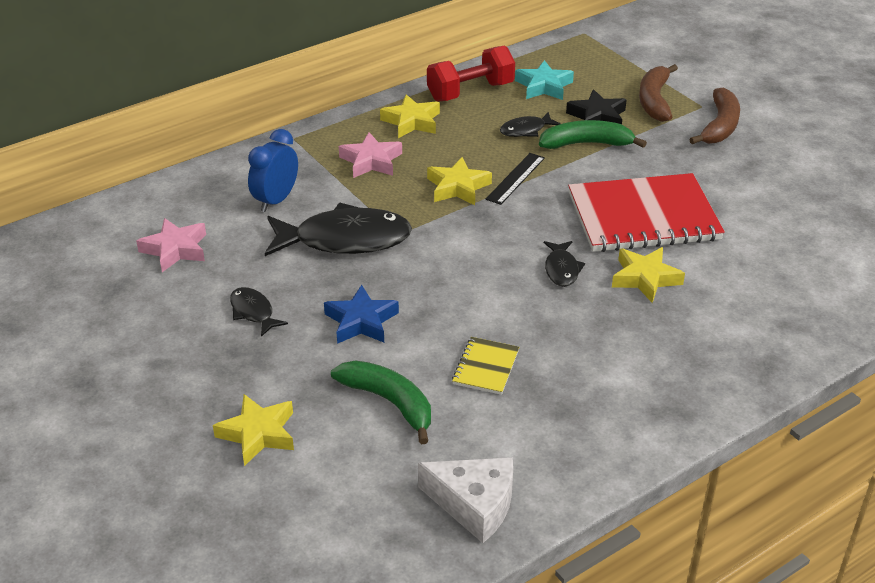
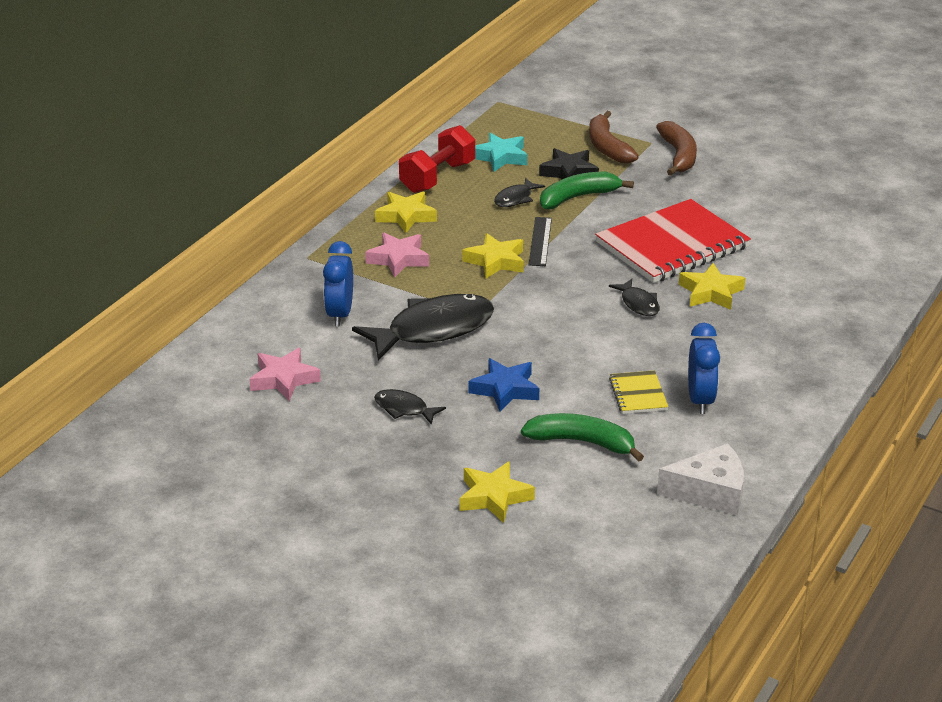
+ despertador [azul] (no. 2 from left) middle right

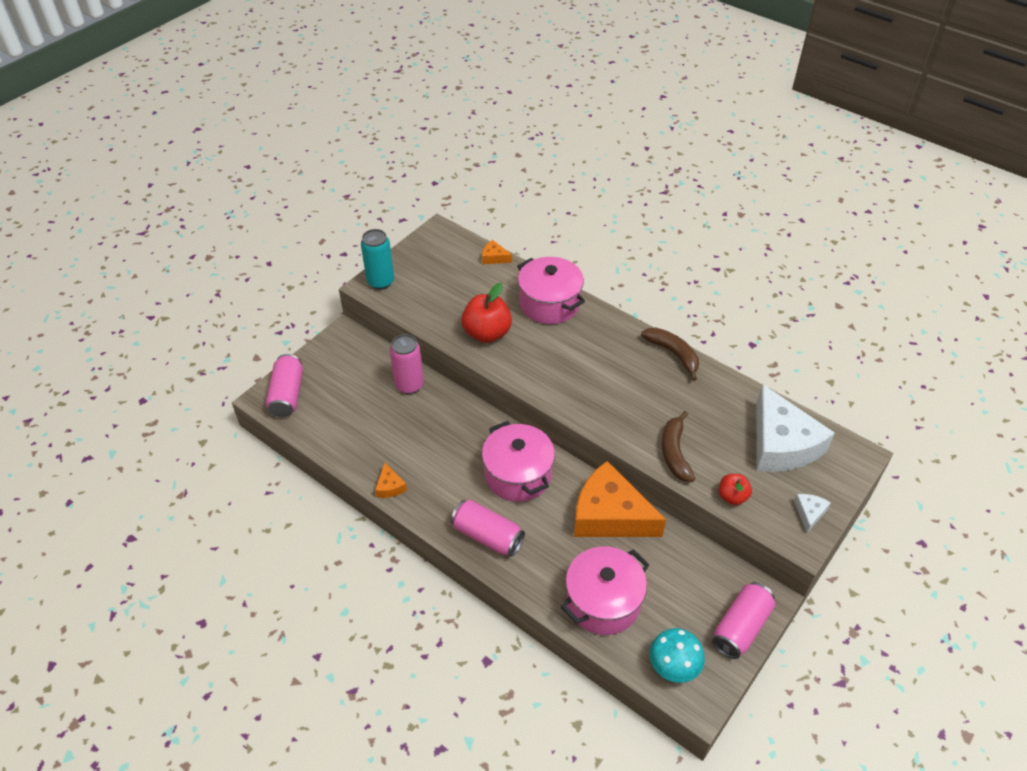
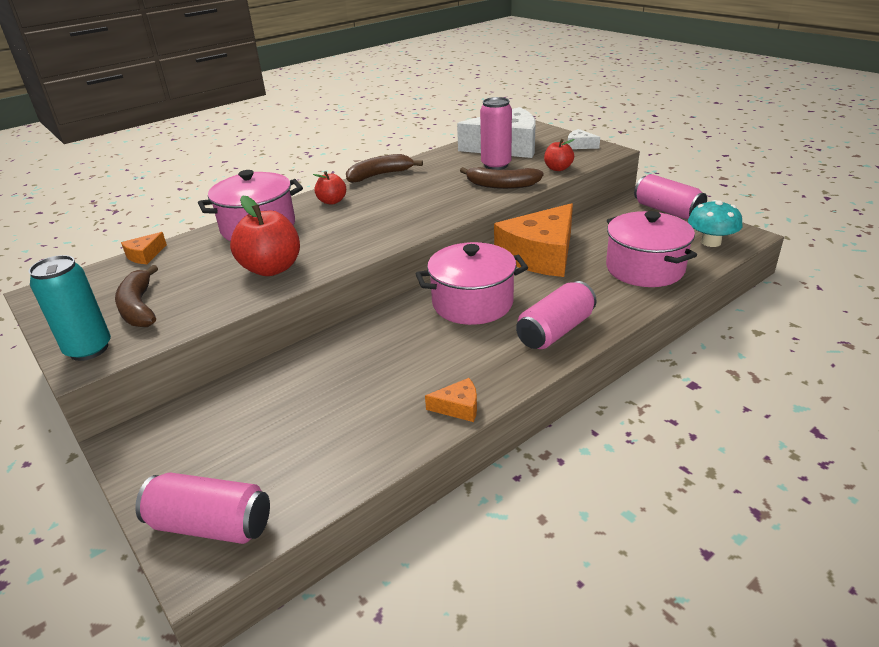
+ plátano [marrón] (no. 1 from left) middle left
+ manzana [rojo] (no. 2 from left) top centre
~ lata [rosa] (no. 2 from left) centre to top centre

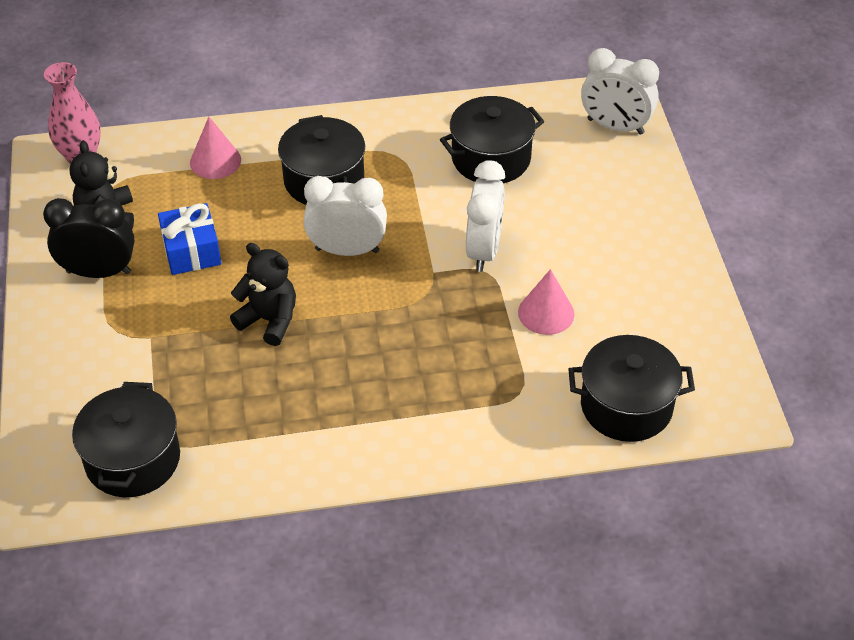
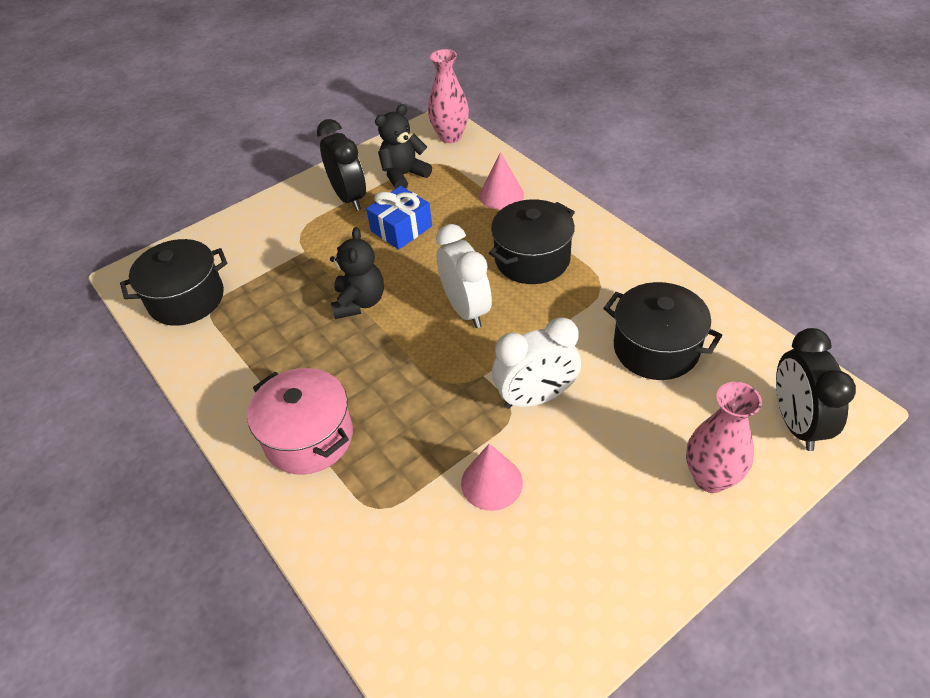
+ olla [rosa] middle left
+ florero [rosa] (no. 2 from left) middle right
~ despertador [blanco] (no. 3 from left) top right to despertador [negro] (no. 2 from left) middle right
- olla [negro] (no. 4 from left) middle right

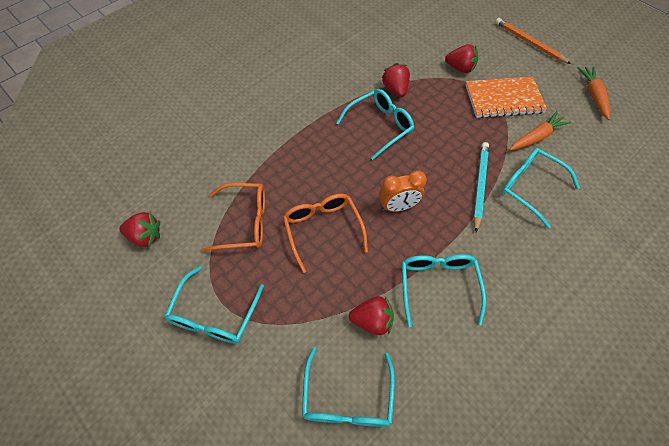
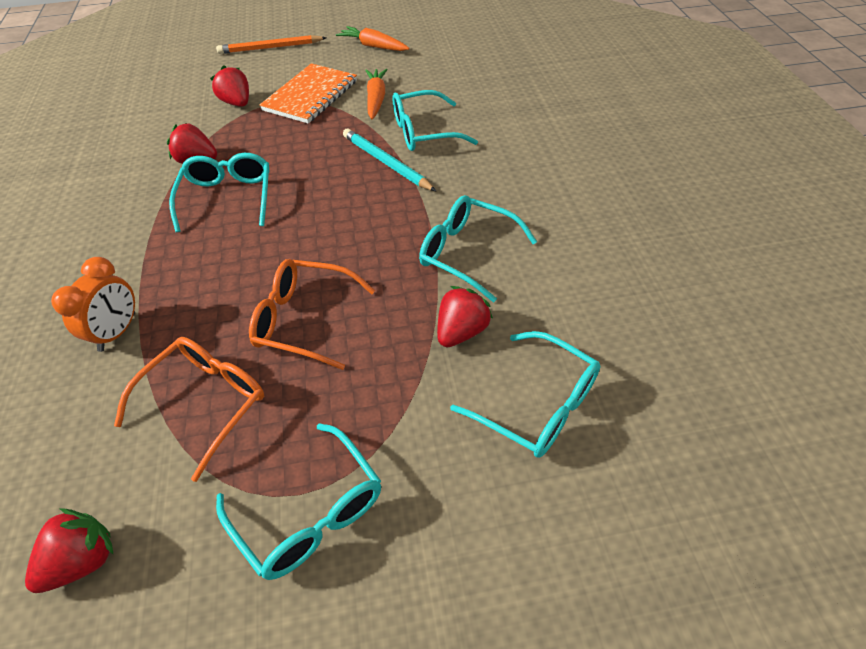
~ despertador [naranja] centre to middle left
~ fresa [rojo] (no. 4 from left in the first image) top right = top left 90 degrees counterclockwise

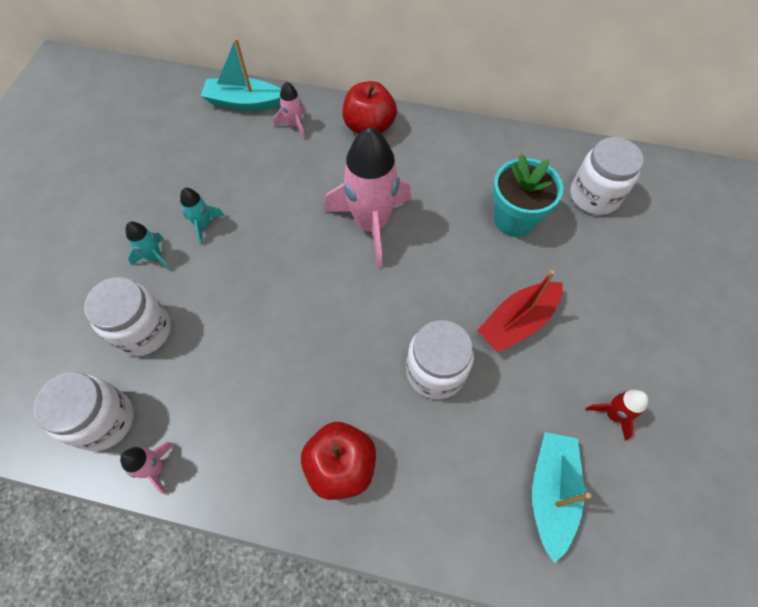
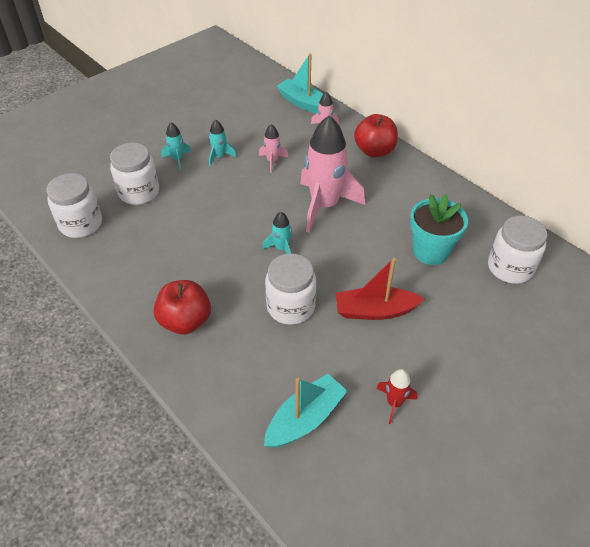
~ cohete [rosa] (no. 1 from left) bottom left to top centre
+ cohete [turquesa] (no. 3 from left) centre

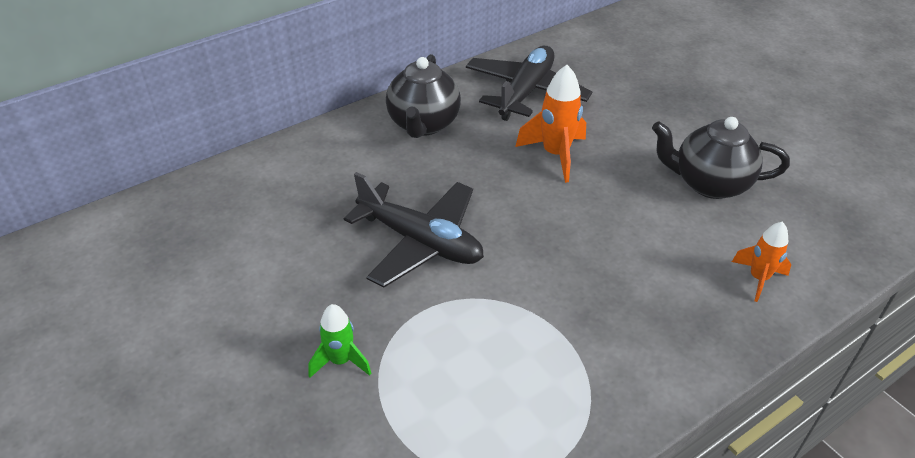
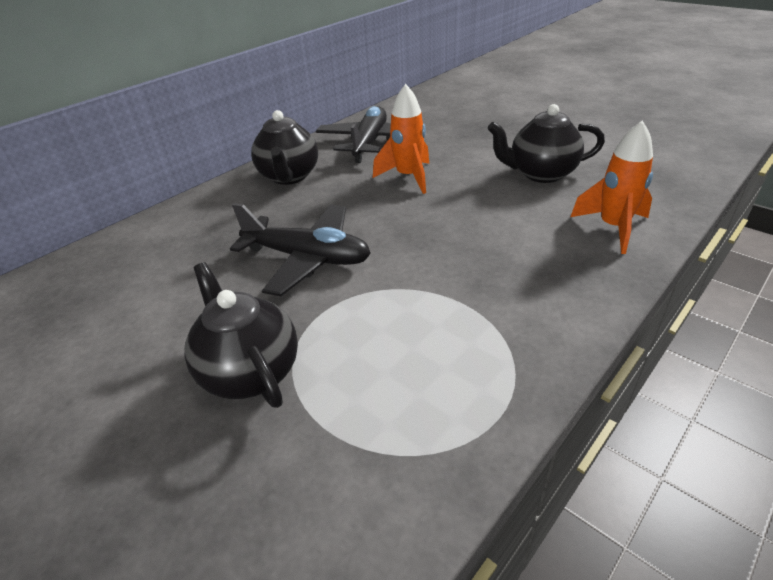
~ cohete [verde] bottom centre to tetera [negro] (no. 1 from left) middle left
~ cohete [naranja] (no. 2 from left) middle right = top right x1.55

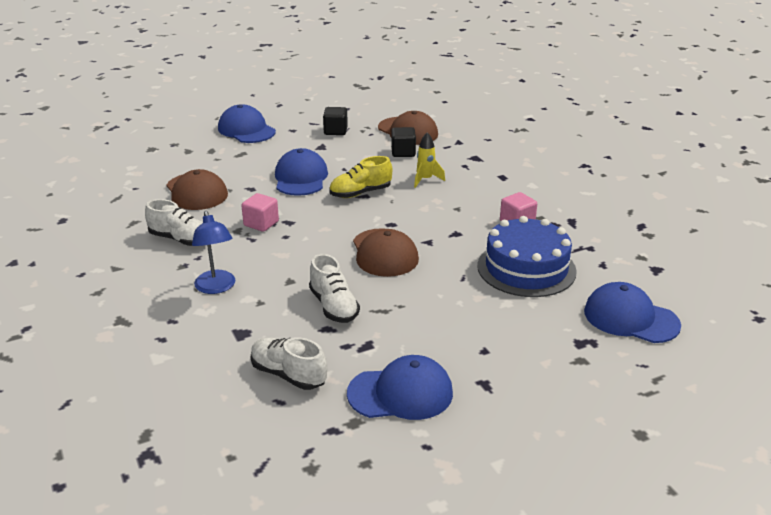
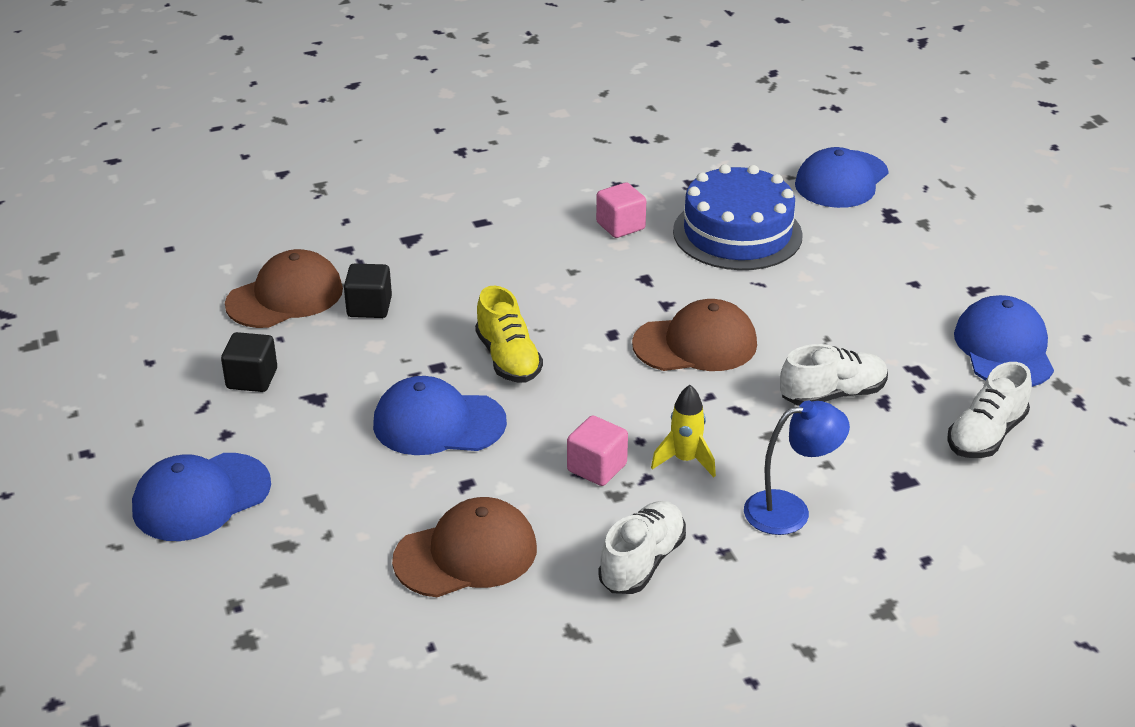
~ cohete [amarillo] top centre to centre

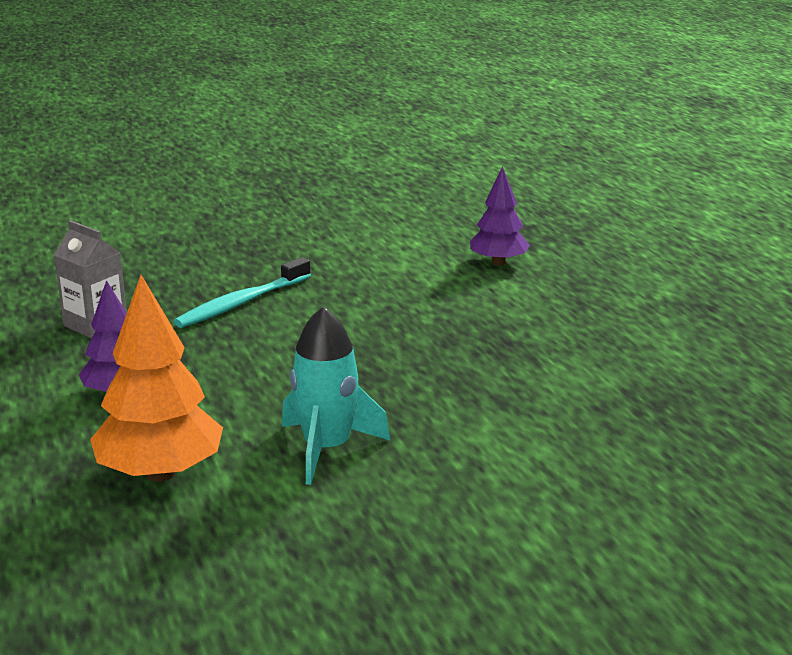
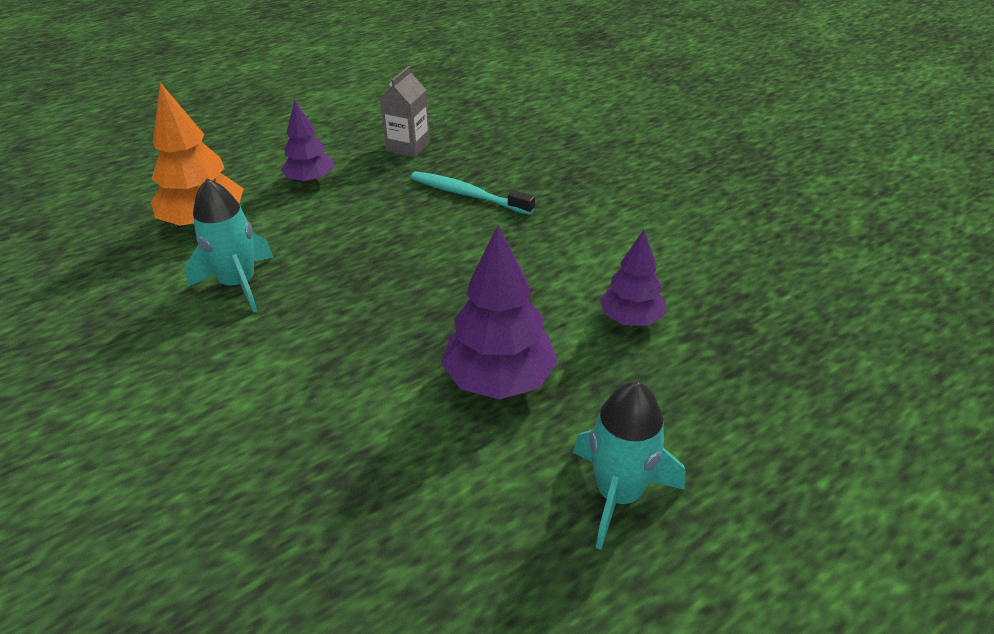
+ árbol [morado] (no. 2 from left) centre
+ cohete [turquesa] (no. 2 from left) bottom centre

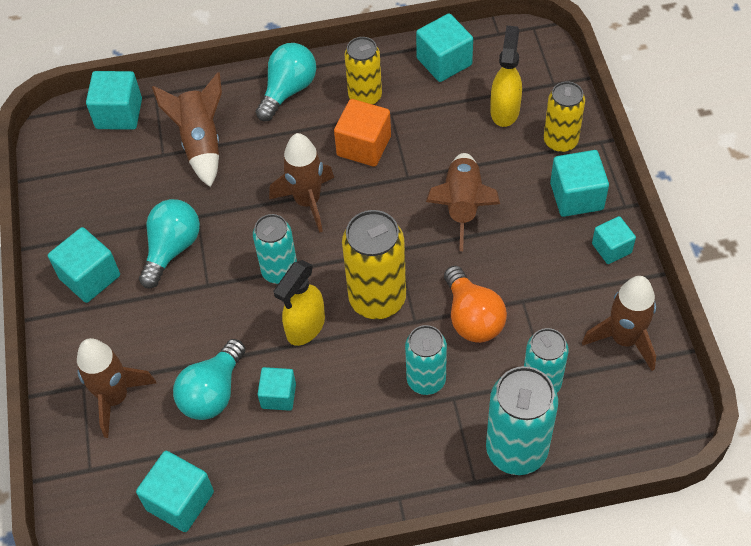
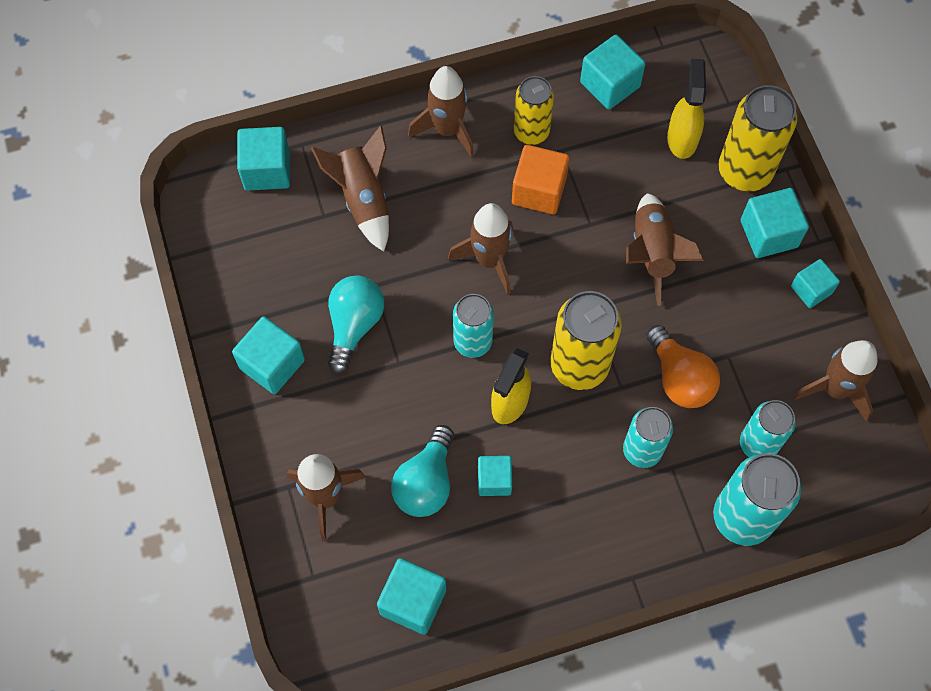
~ bombilla [turquesa] (no. 3 from left) top centre to cohete [marrón] (no. 3 from left) top centre
~ lata [amarillo] (no. 3 from left) top right = top right x1.53

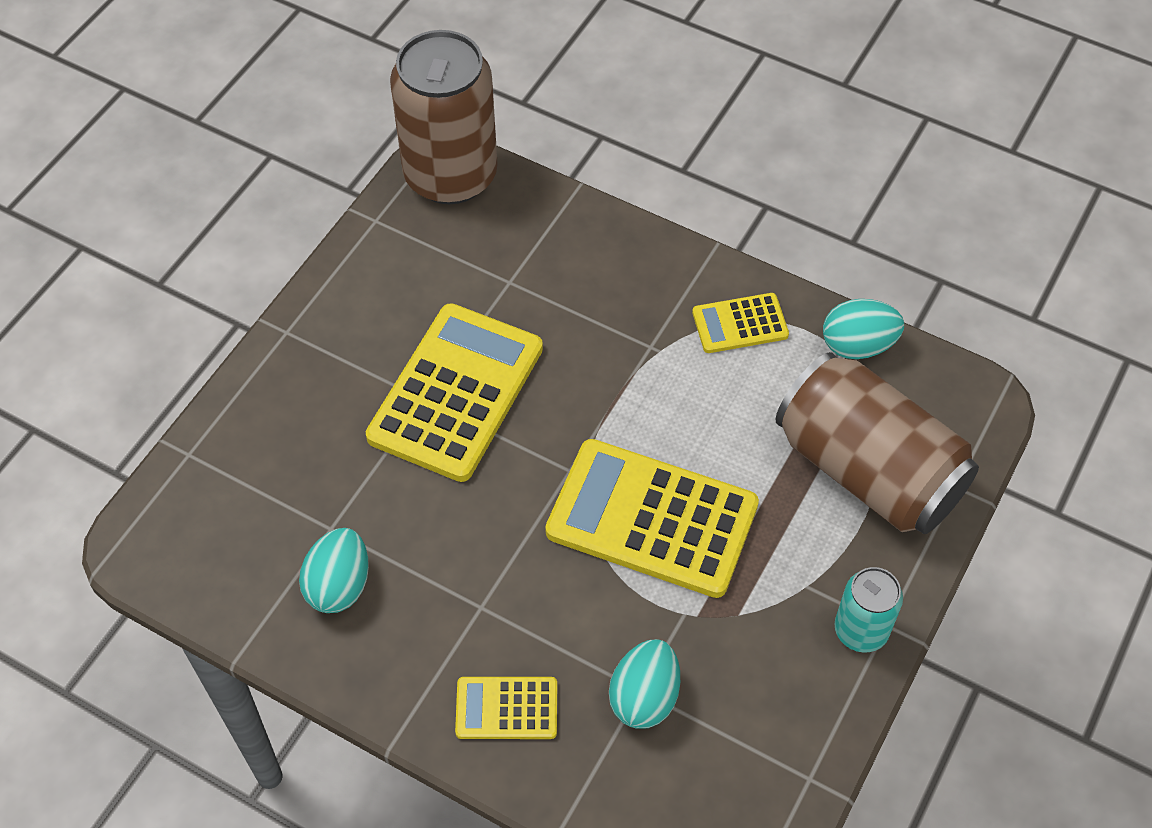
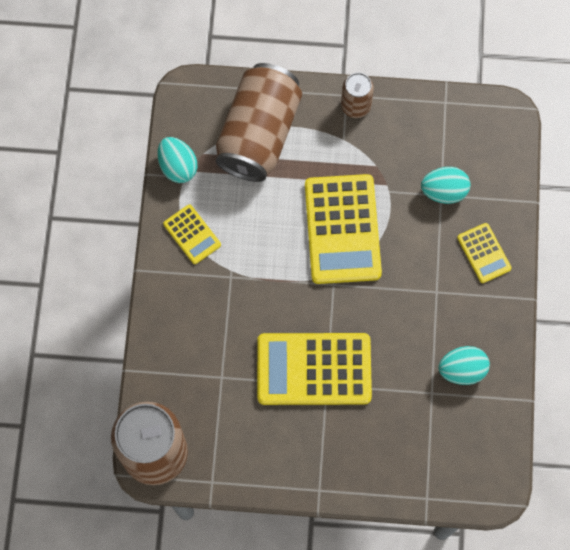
~ lata [turquesa] bottom right to lata [marrón] (no. 3 from left) top centre

